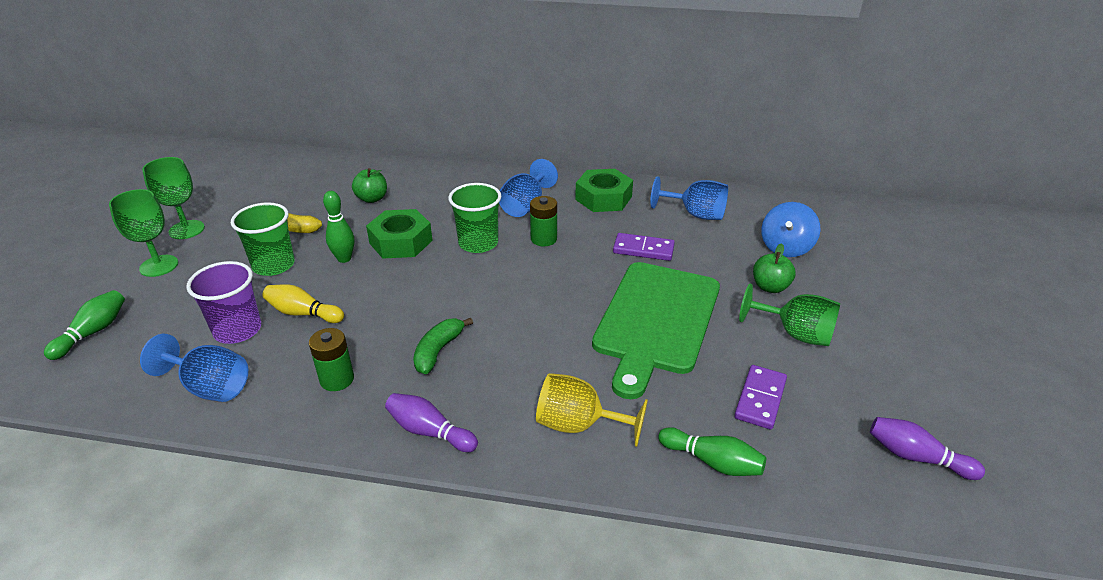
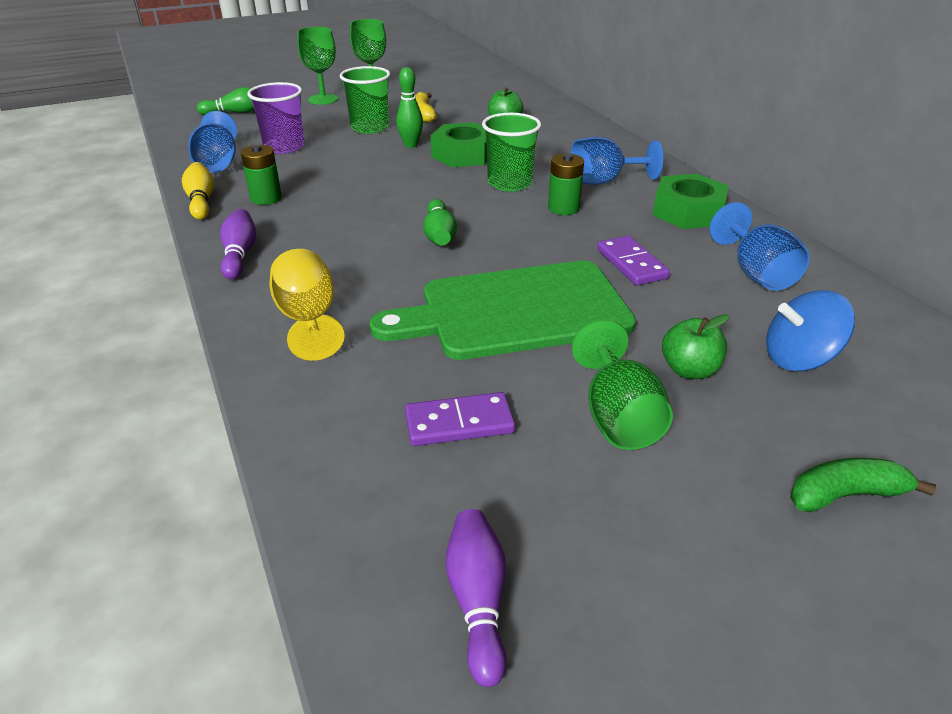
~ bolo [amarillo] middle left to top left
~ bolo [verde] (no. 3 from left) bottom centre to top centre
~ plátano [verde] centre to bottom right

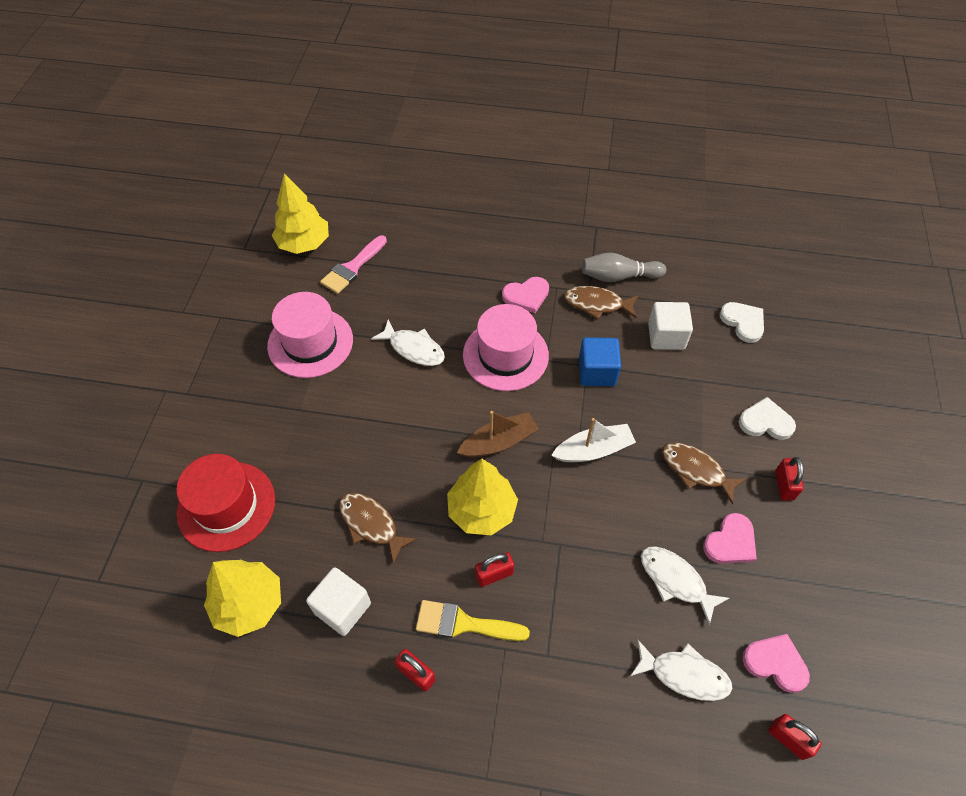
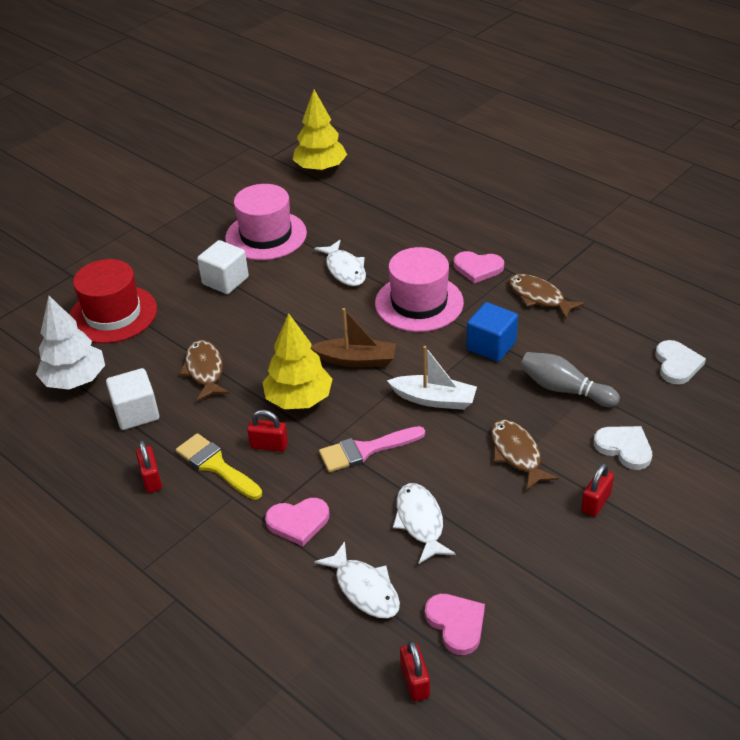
~ árbol [amarillo] (no. 1 from left) bottom left to árbol [blanco] middle left
~ cubo [blanco] (no. 2 from left) middle right to middle left
~ corazón [rosa] (no. 2 from left in the first image) bottom right to corazón [rosa] (no. 1 from left) bottom centre
~ pincel [rosa] top centre to centre
~ bolo [gris] centre to middle right

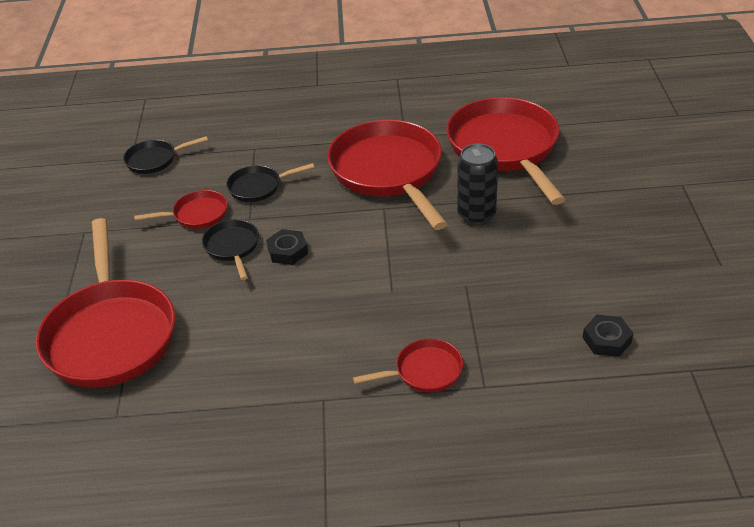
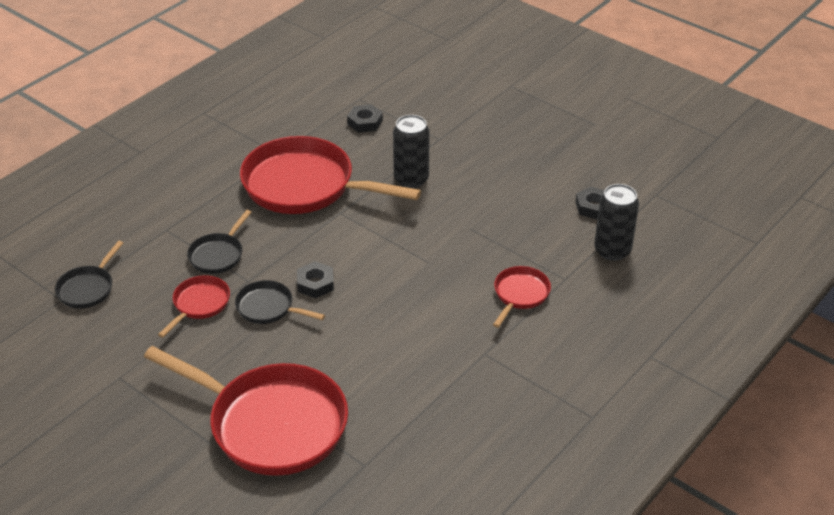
~ sartén [rojo] (no. 5 from left) top right to tuerca [negro] (no. 2 from left) top centre
+ lata [negro] (no. 2 from left) middle right

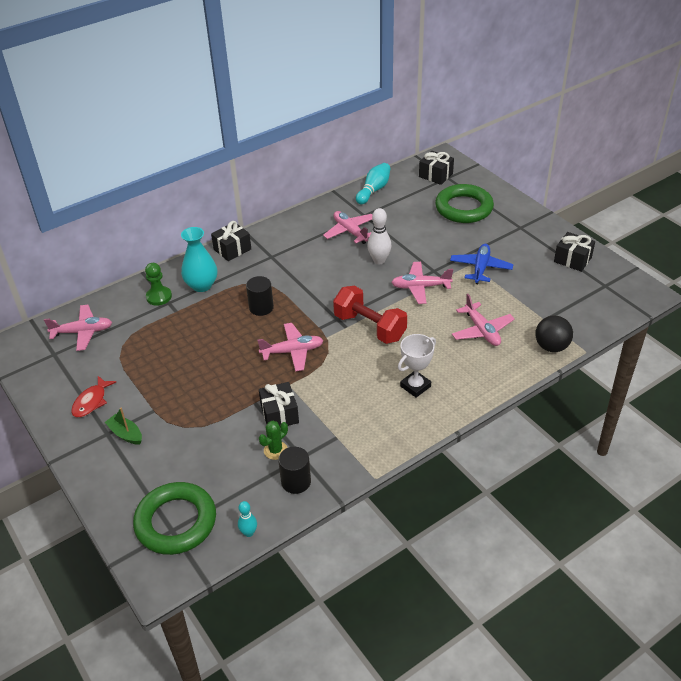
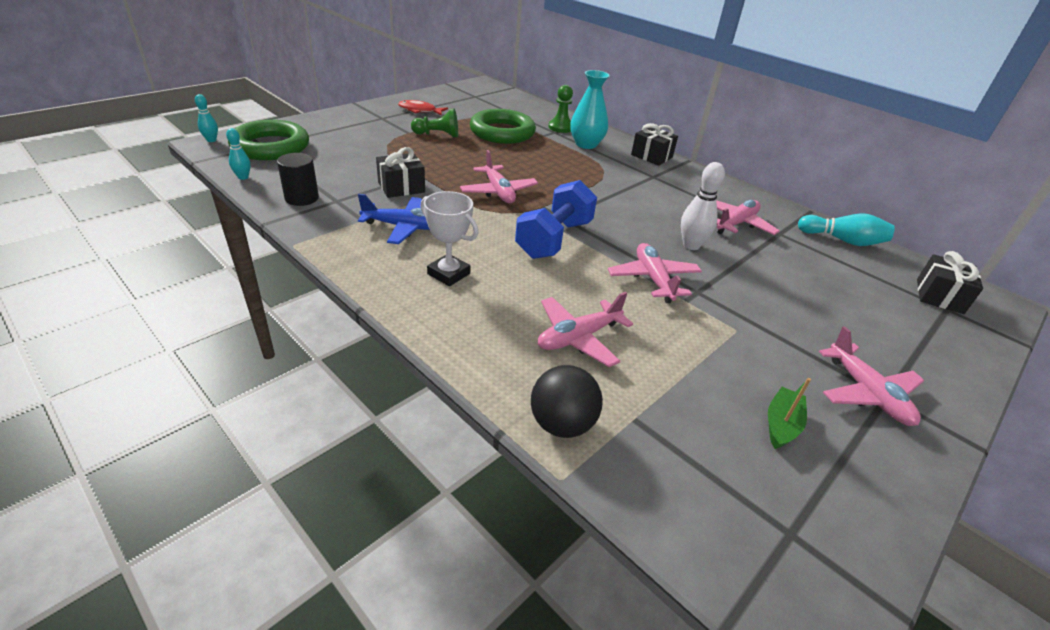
+ bolo [turquesa] (no. 1 from left) top left
~ avión [azul] middle right to centre
+ peón [verde] (no. 1 from left) top centre
~ anillo [verde] (no. 2 from left) top right to top centre
~ mancuerna [rojo] centre to mancuerna [azul] centre
~ barco [verde] middle left to middle right
~ avión [rosa] (no. 1 from left in the first image) middle left to avión [rosa] (no. 5 from left) middle right
- cilindro [negro] (no. 1 from left) centre
- cactus [verde] centre
- regalo [negro] (no. 4 from left) middle right

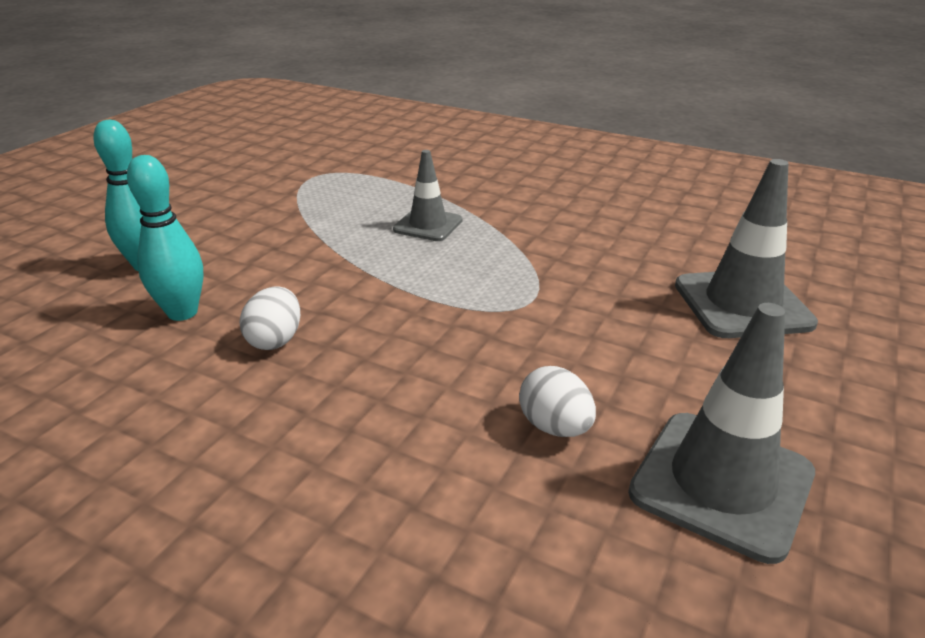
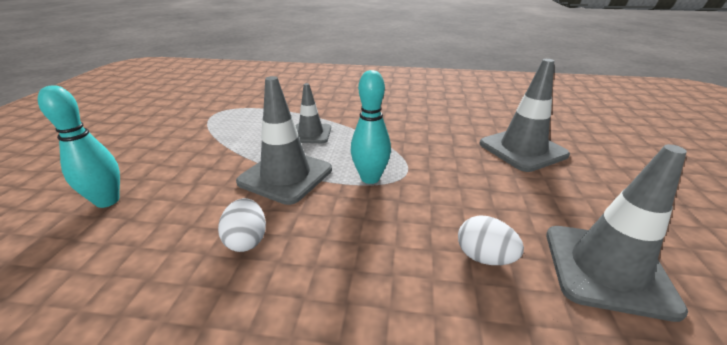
+ cono de tráfico [gris] (no. 1 from left) centre
~ bolo [turquesa] (no. 2 from left) middle left to centre

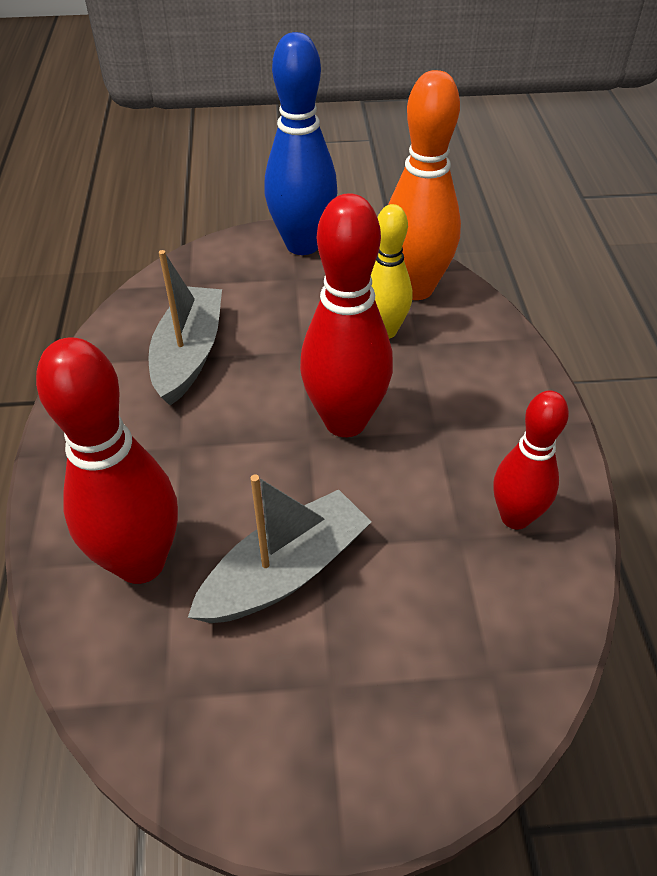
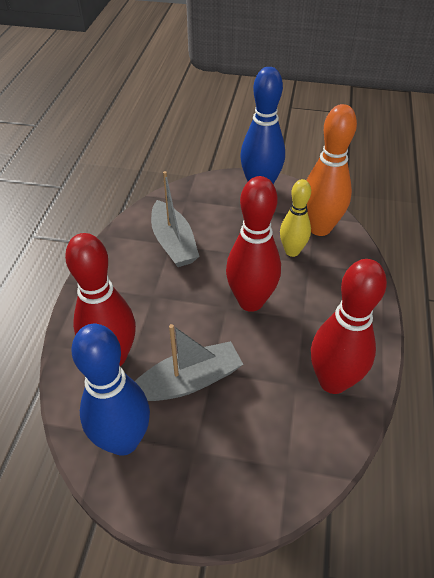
+ bolo [azul] (no. 1 from left) bottom left
~ barco [gris] (no. 1 from left) middle left = centre 135 degrees clockwise
~ bolo [rojo] (no. 3 from left) middle right = middle right x1.60

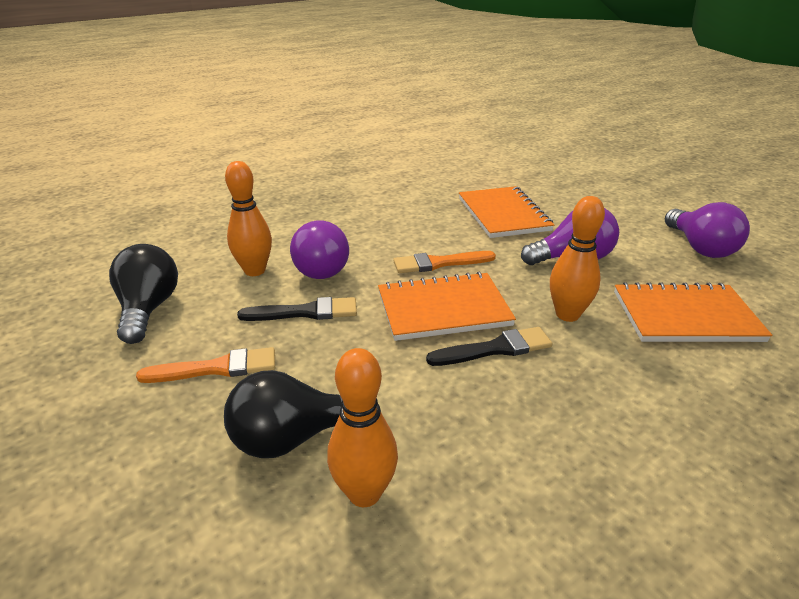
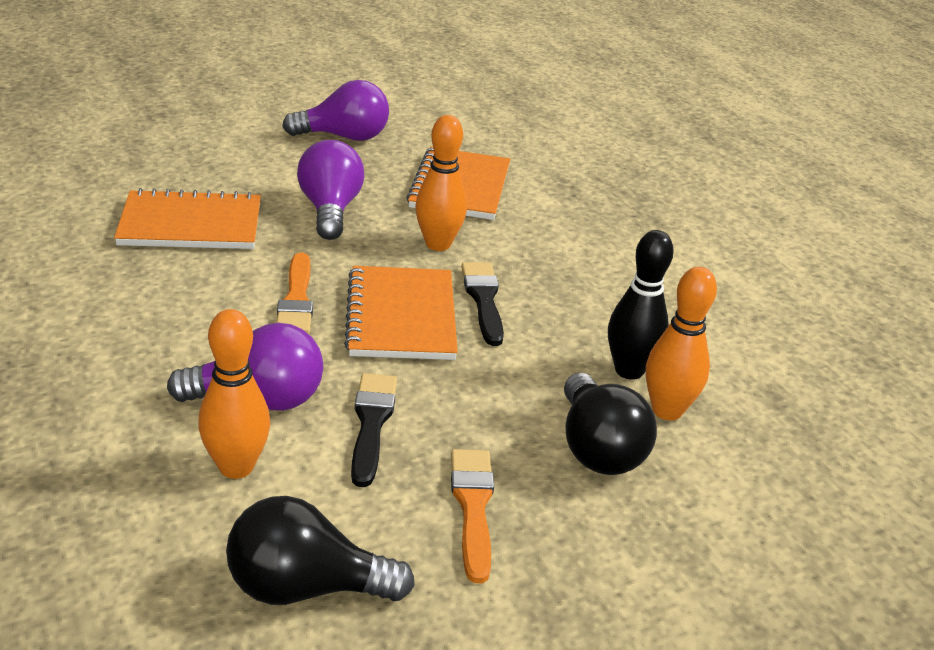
+ bolo [negro] middle right

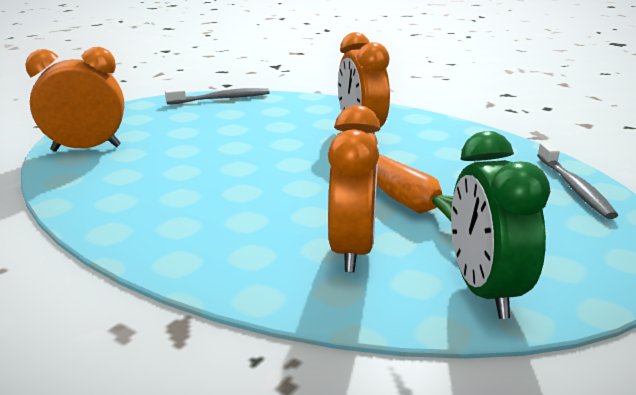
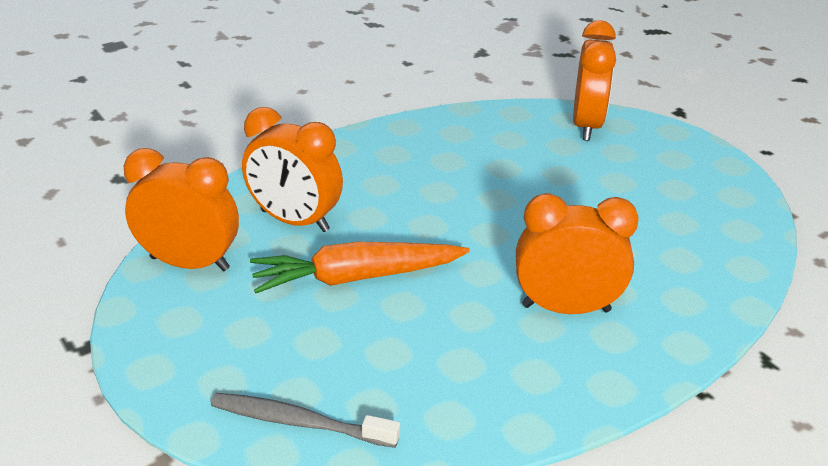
~ despertador [verde] middle right to despertador [naranja] (no. 1 from left) middle left
- cepillo de dientes [gris] (no. 1 from left) top centre

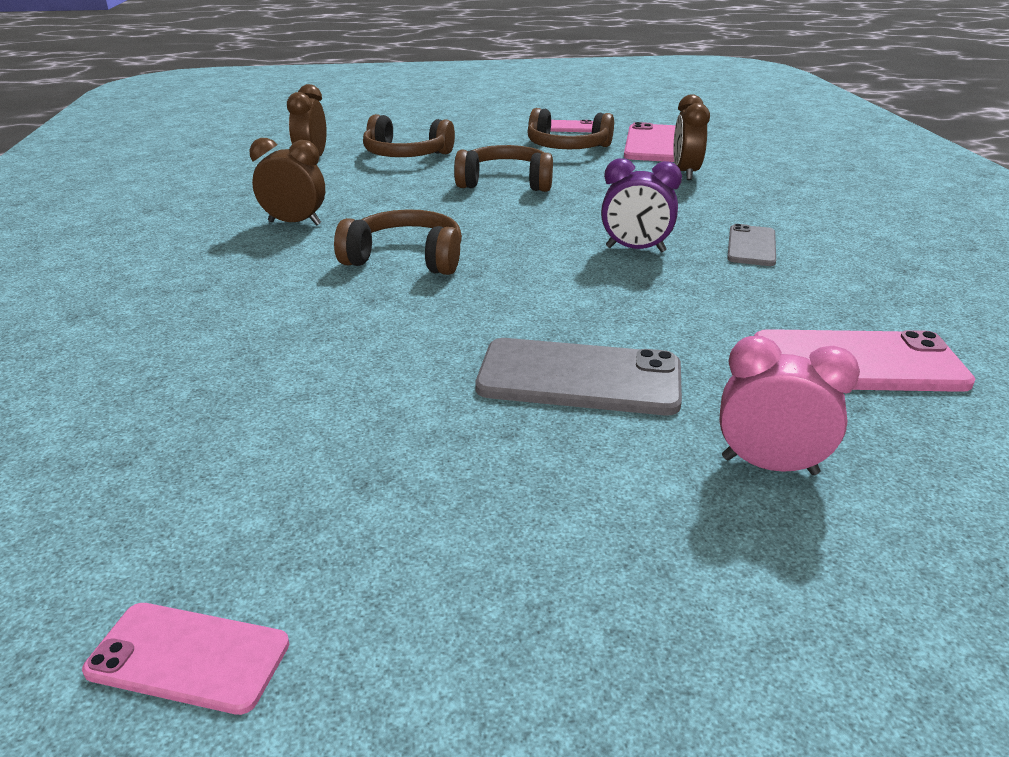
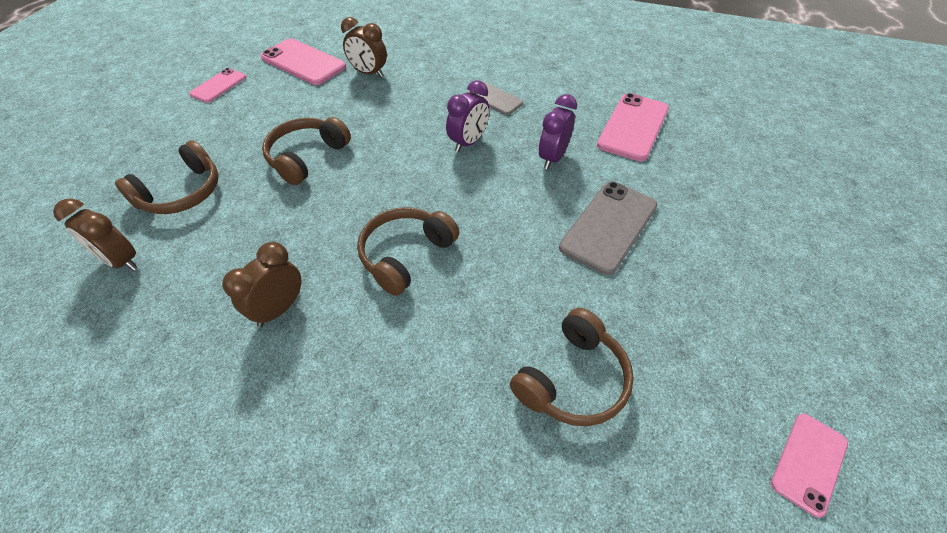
~ auriculares [marrón] (no. 4 from left) top centre to bottom centre
+ despertador [morado] (no. 2 from left) top centre
- despertador [rosa] middle right

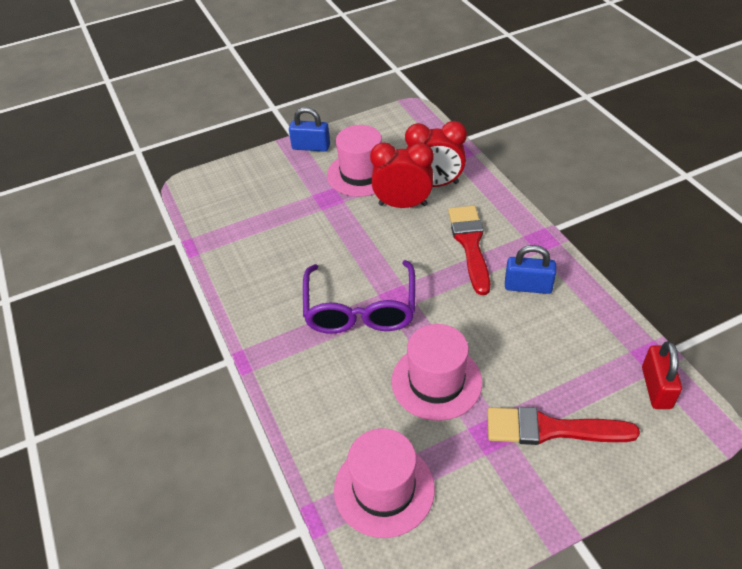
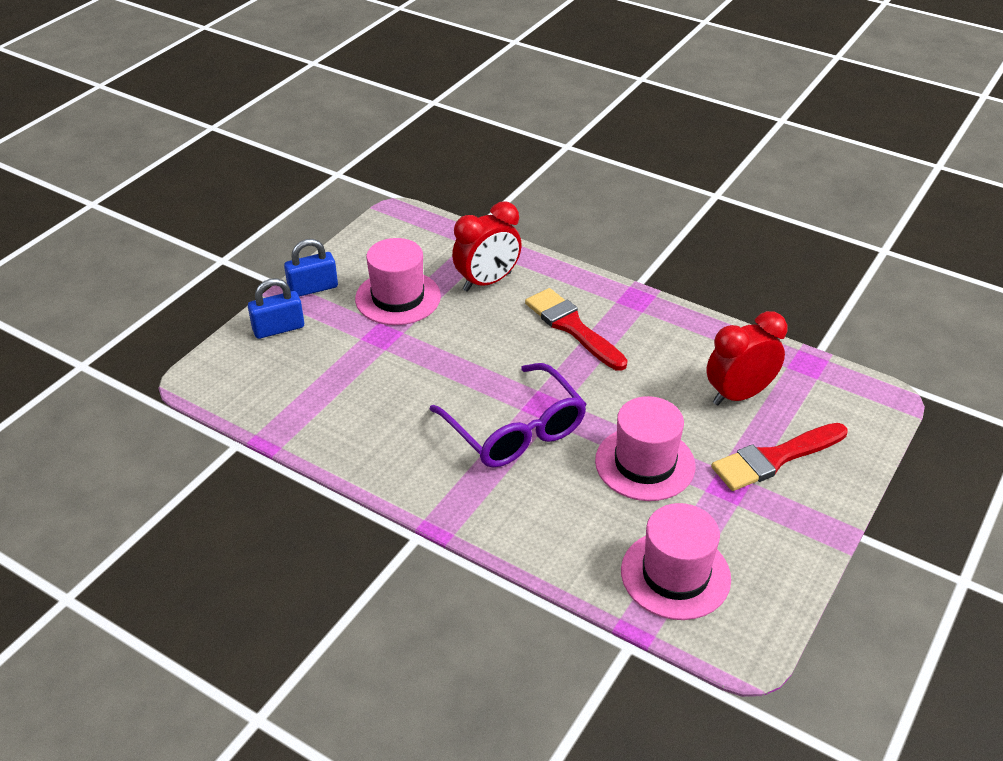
~ candado [azul] (no. 2 from left in the first image) middle right to candado [azul] (no. 1 from left) middle left
~ despertador [rojo] (no. 1 from left in the first image) top centre to despertador [rojo] (no. 2 from left) middle right
- candado [rojo] middle right

